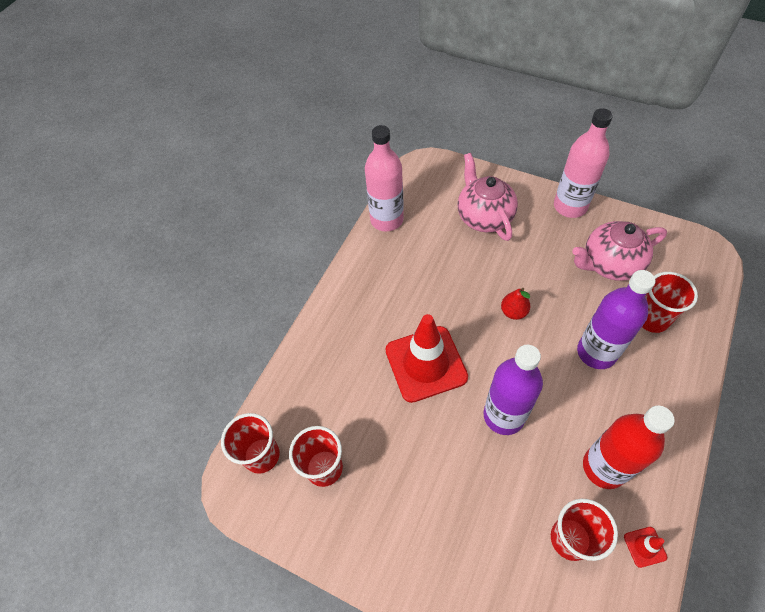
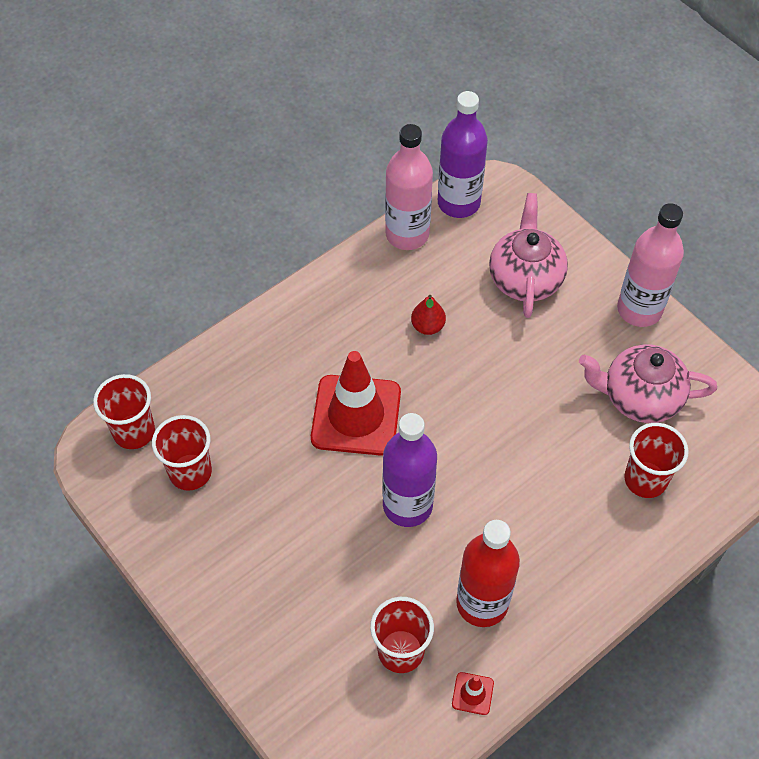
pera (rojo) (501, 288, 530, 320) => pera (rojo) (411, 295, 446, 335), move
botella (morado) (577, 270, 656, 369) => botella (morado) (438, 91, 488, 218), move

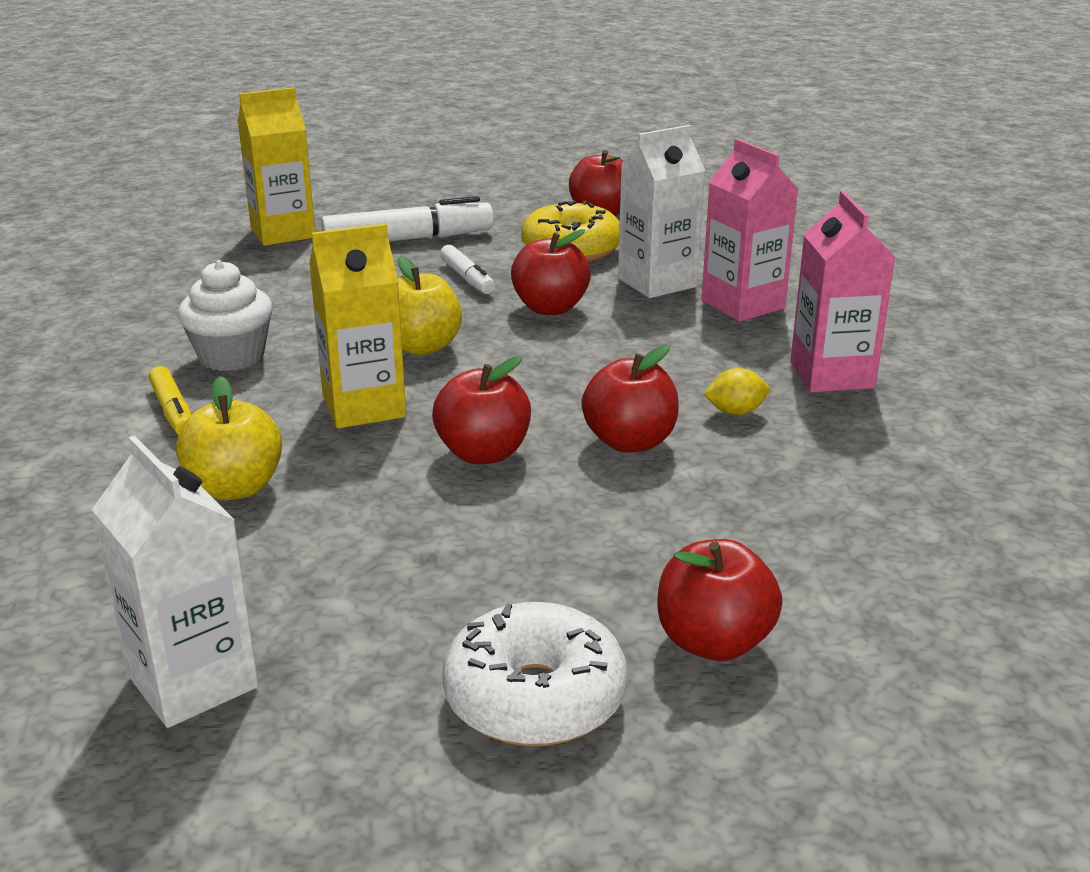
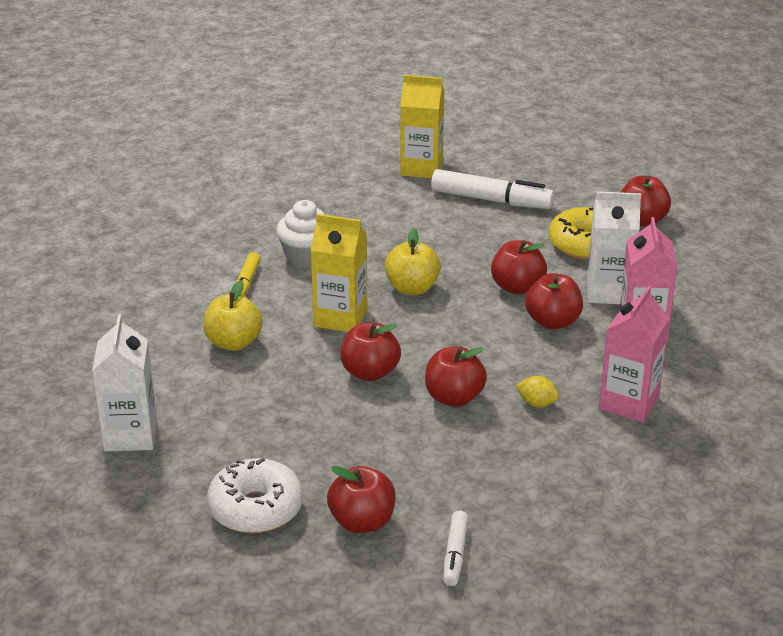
rotulador (blanco) (440, 245, 495, 294) => rotulador (blanco) (443, 511, 468, 586), move
nothing => manzana (rojo) (525, 273, 583, 329)

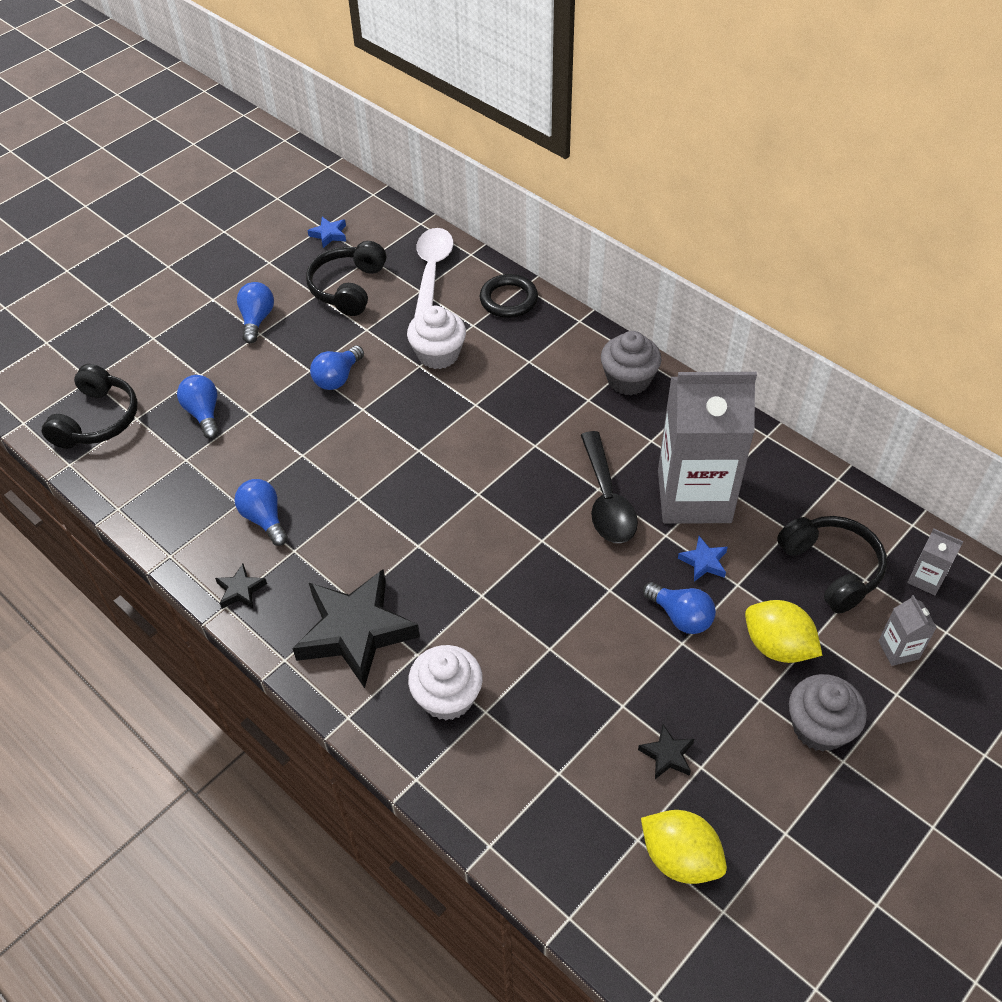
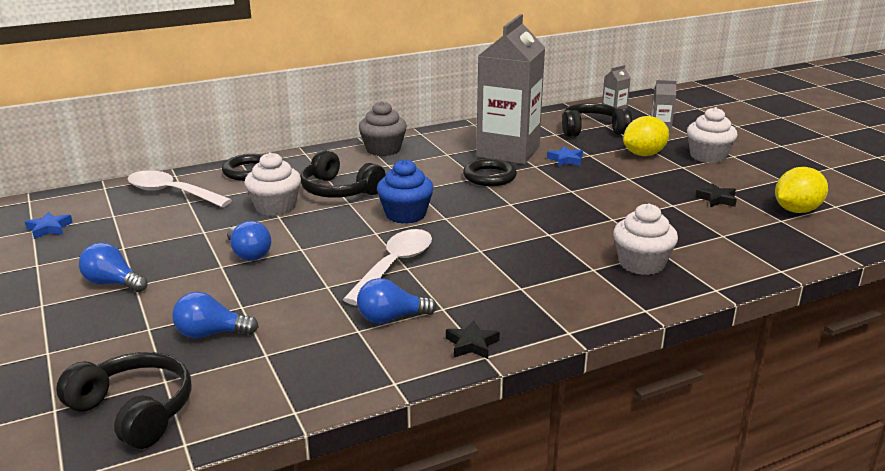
auriculares (negro) (306, 241, 386, 316) => auriculares (negro) (300, 150, 386, 198), move
nothing => cuchara (blanco) (342, 229, 432, 306)
nothing => magdalena (azul) (377, 159, 434, 224)
cuchara (negro) (581, 431, 638, 543) => anillo (negro) (463, 159, 517, 186)
magdalena (gris) (789, 674, 867, 752) => magdalena (blanco) (687, 107, 738, 163)
estrella (negro) (292, 569, 420, 688) => nothing
bombilla (azul) (643, 582, 716, 634) => nothing

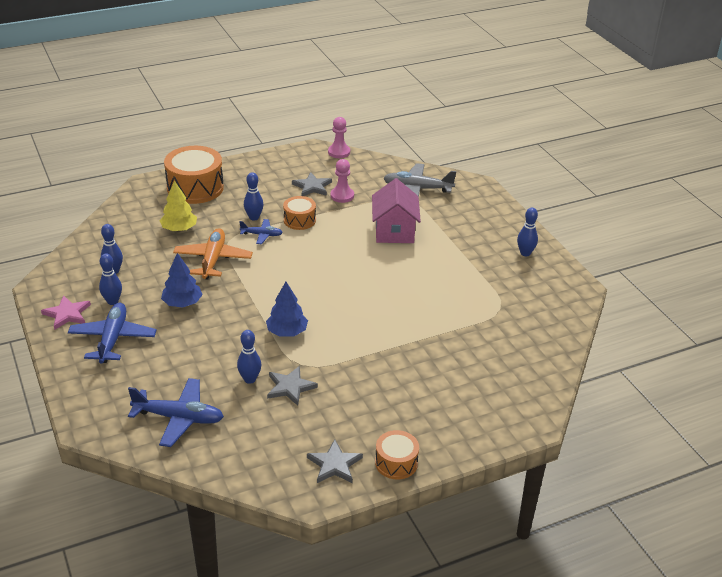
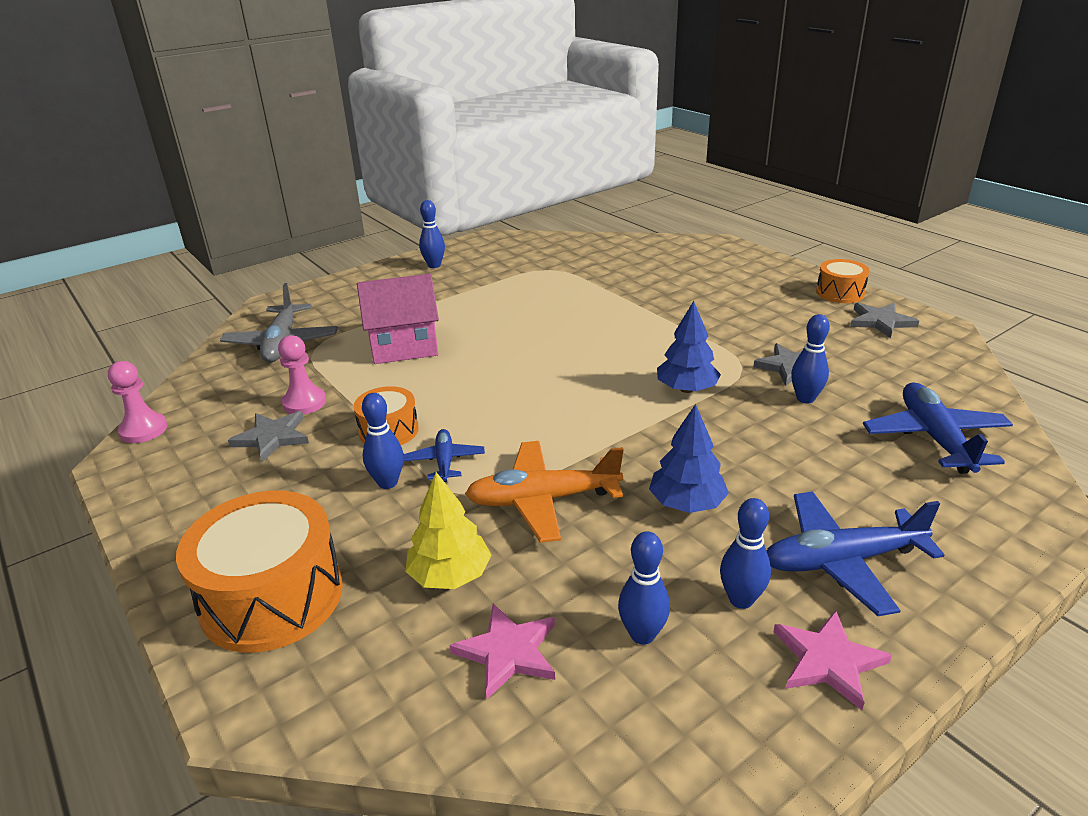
nothing => estrella (rosa) (449, 603, 555, 699)

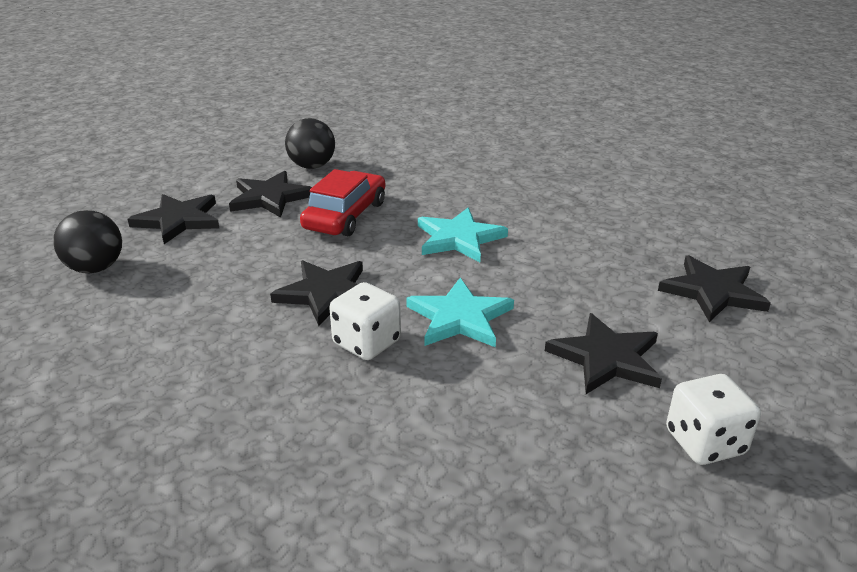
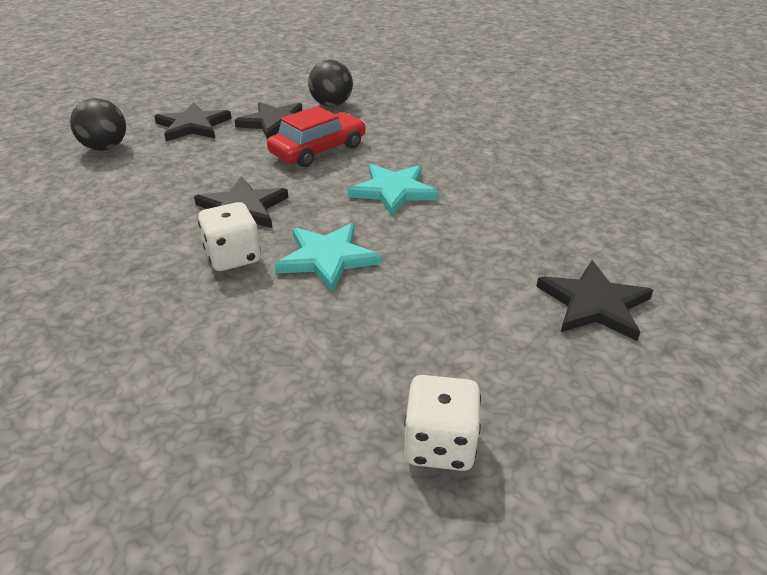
estrella (negro) (545, 313, 662, 394) => nothing

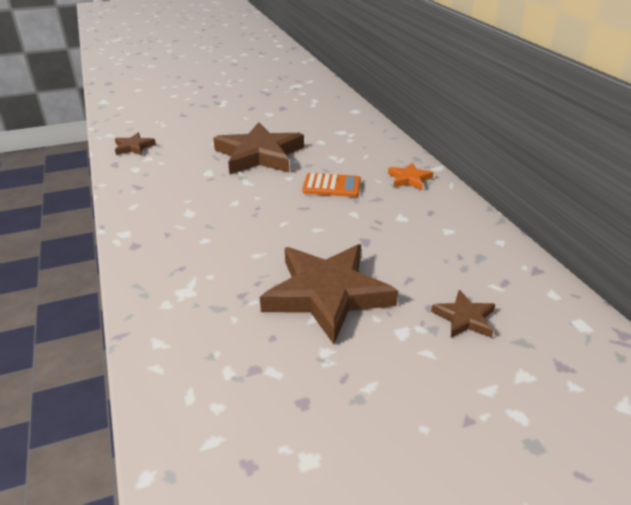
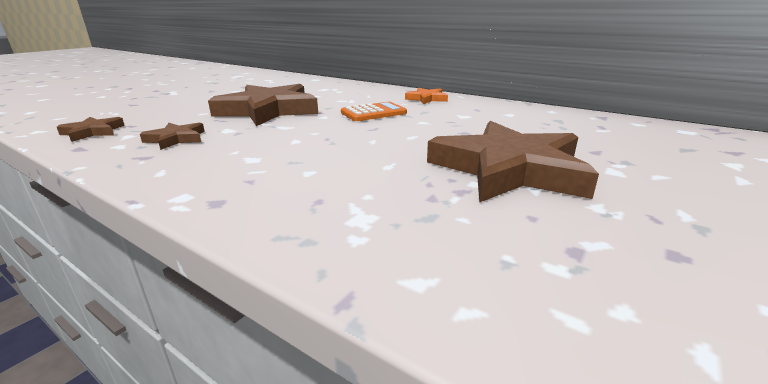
estrella (marrón) (431, 290, 496, 338) => estrella (marrón) (140, 122, 205, 150), move

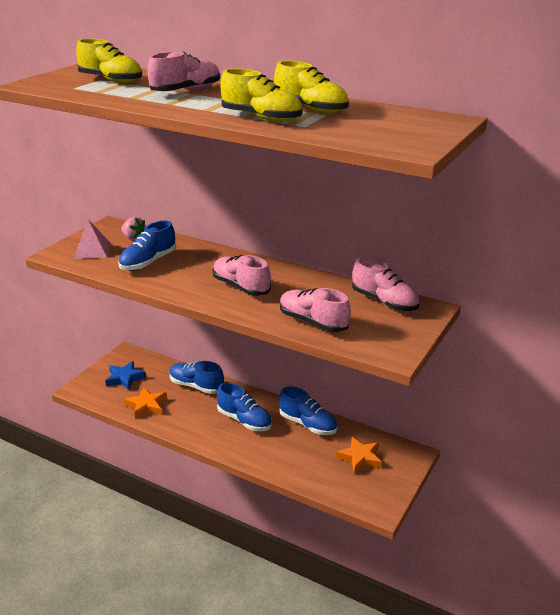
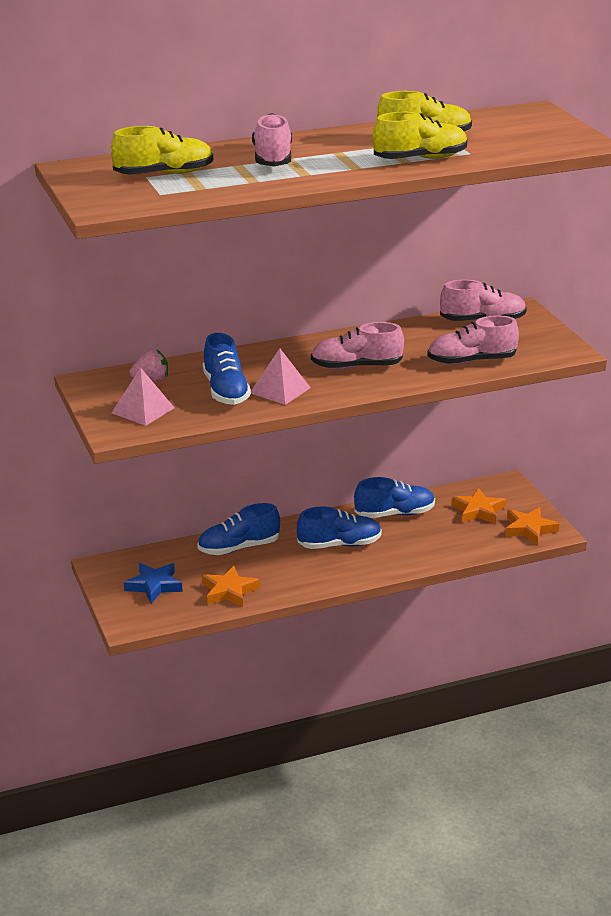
nothing => pirámide (rosa) (251, 348, 311, 405)
nothing => estrella (naranja) (505, 507, 559, 545)

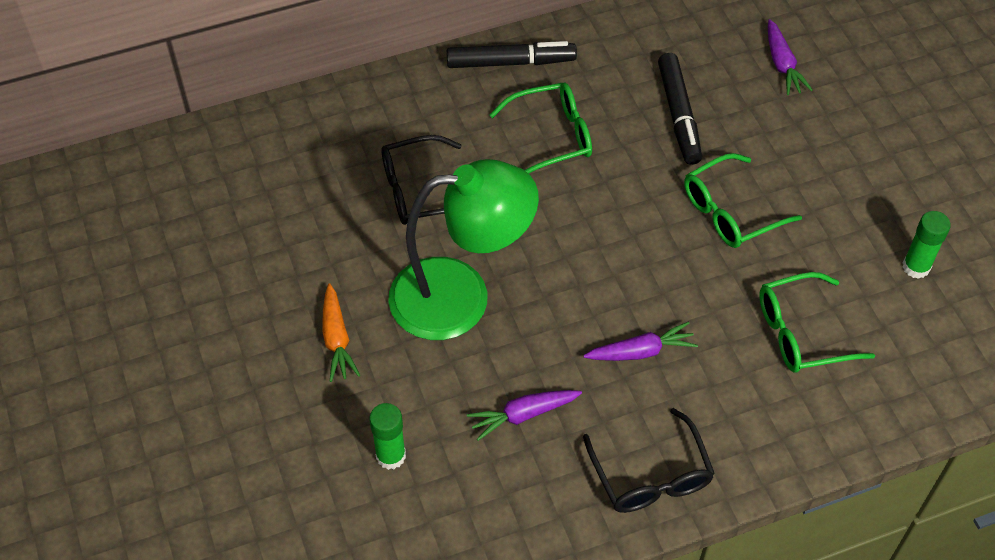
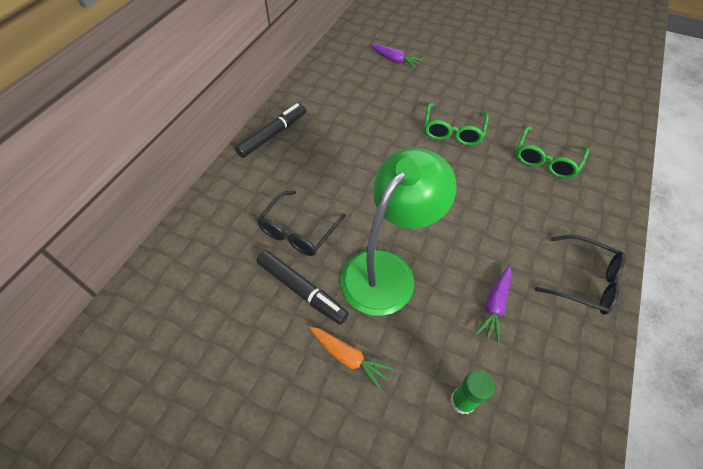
rotulador (negro) (658, 53, 702, 165) => rotulador (negro) (257, 250, 349, 325), move
gafas (verde) (489, 82, 592, 174) => nothing
zanahoria (morado) (583, 321, 698, 361) => nothing
barra de pegamento (verde) (902, 211, 951, 279) => nothing

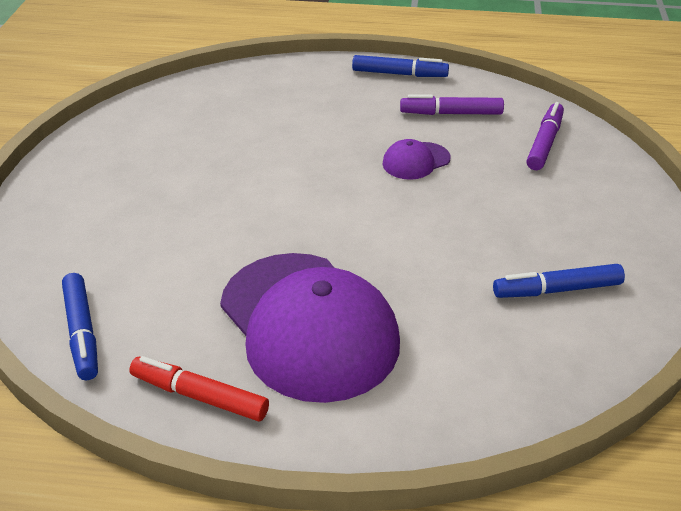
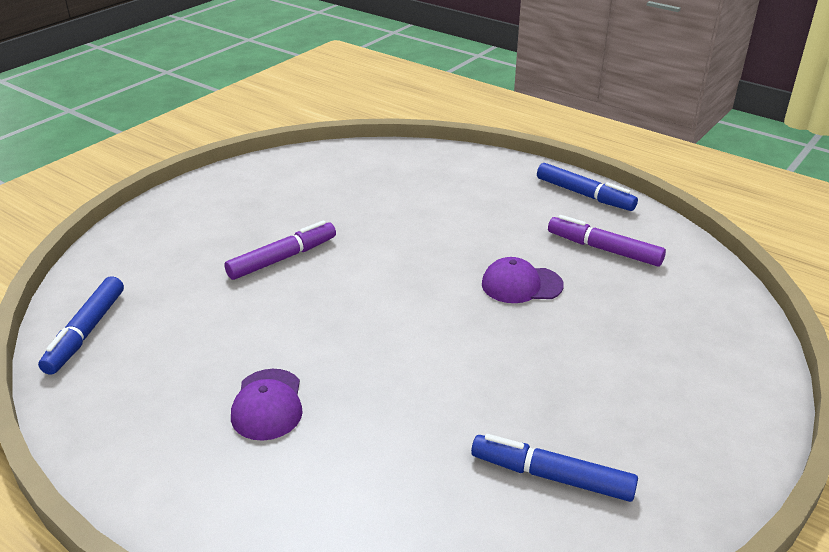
rotulador (morado) (526, 102, 564, 170) => rotulador (morado) (224, 220, 336, 280), move
gorra (morado) (220, 253, 400, 403) => gorra (morado) (231, 369, 303, 441), x0.43
rotulador (rojo) (129, 356, 269, 422) => nothing

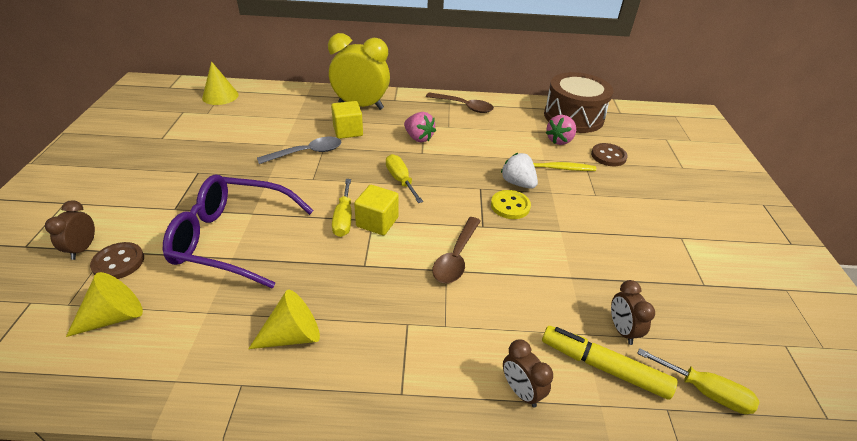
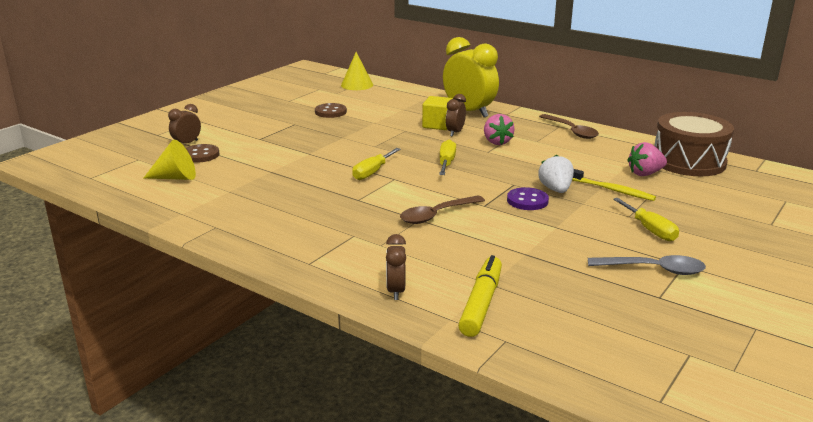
botón (marrón) (591, 143, 628, 166) => botón (marrón) (315, 103, 347, 118), move
despertador (marrón) (611, 280, 655, 345) => despertador (marrón) (446, 94, 466, 137), move
rotulador (amarillo) (542, 326, 677, 400) => rotulador (amarillo) (458, 255, 502, 337), 45 degrees clockwise
botón (amarillo) (491, 190, 531, 219) => botón (morado) (507, 187, 549, 210)
cuchara (gris) (257, 137, 341, 164) => cuchara (gris) (588, 255, 706, 275), move
destornillador (amarillo) (637, 348, 760, 414) => destornillador (amarillo) (613, 198, 679, 241), move
gafas (morado) (163, 174, 314, 288) => nothing
cono (amarillo) (248, 290, 320, 349) => nothing
cubo (amarillo) (354, 185, 399, 235) => nothing

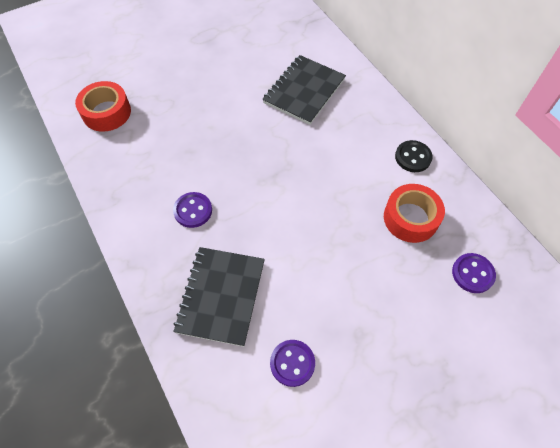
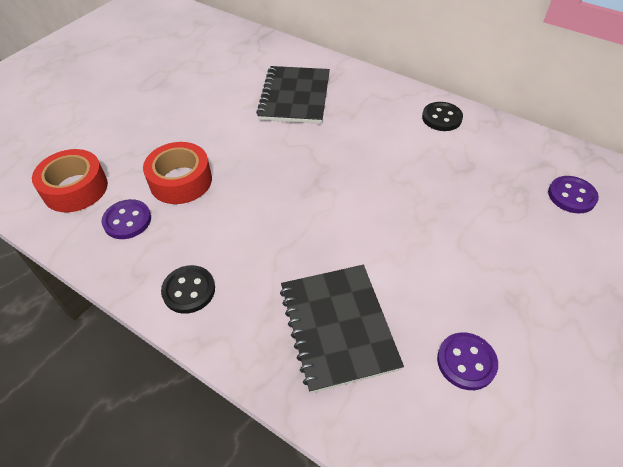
botón (morado) (173, 192, 212, 228) => botón (morado) (101, 199, 151, 239), move
cinta adhesiva (rojo) (384, 184, 445, 243) => cinta adhesiva (rojo) (143, 142, 212, 204), move
nothing => botón (negro) (161, 265, 215, 314)

